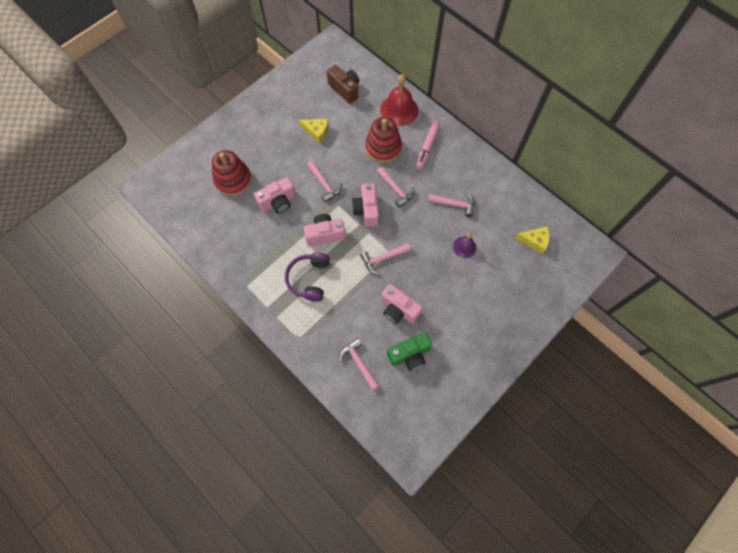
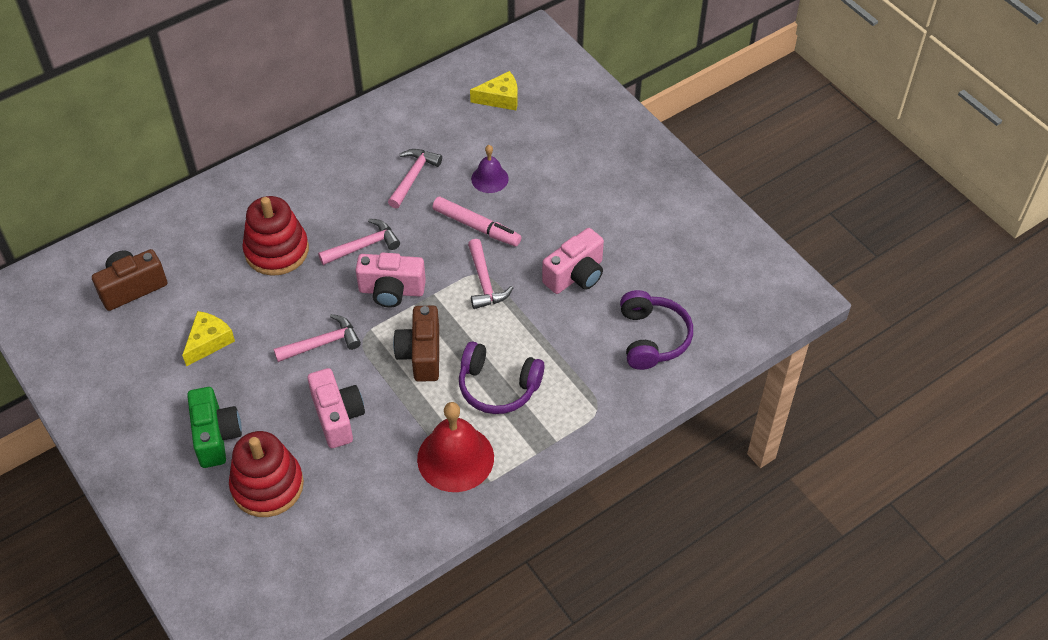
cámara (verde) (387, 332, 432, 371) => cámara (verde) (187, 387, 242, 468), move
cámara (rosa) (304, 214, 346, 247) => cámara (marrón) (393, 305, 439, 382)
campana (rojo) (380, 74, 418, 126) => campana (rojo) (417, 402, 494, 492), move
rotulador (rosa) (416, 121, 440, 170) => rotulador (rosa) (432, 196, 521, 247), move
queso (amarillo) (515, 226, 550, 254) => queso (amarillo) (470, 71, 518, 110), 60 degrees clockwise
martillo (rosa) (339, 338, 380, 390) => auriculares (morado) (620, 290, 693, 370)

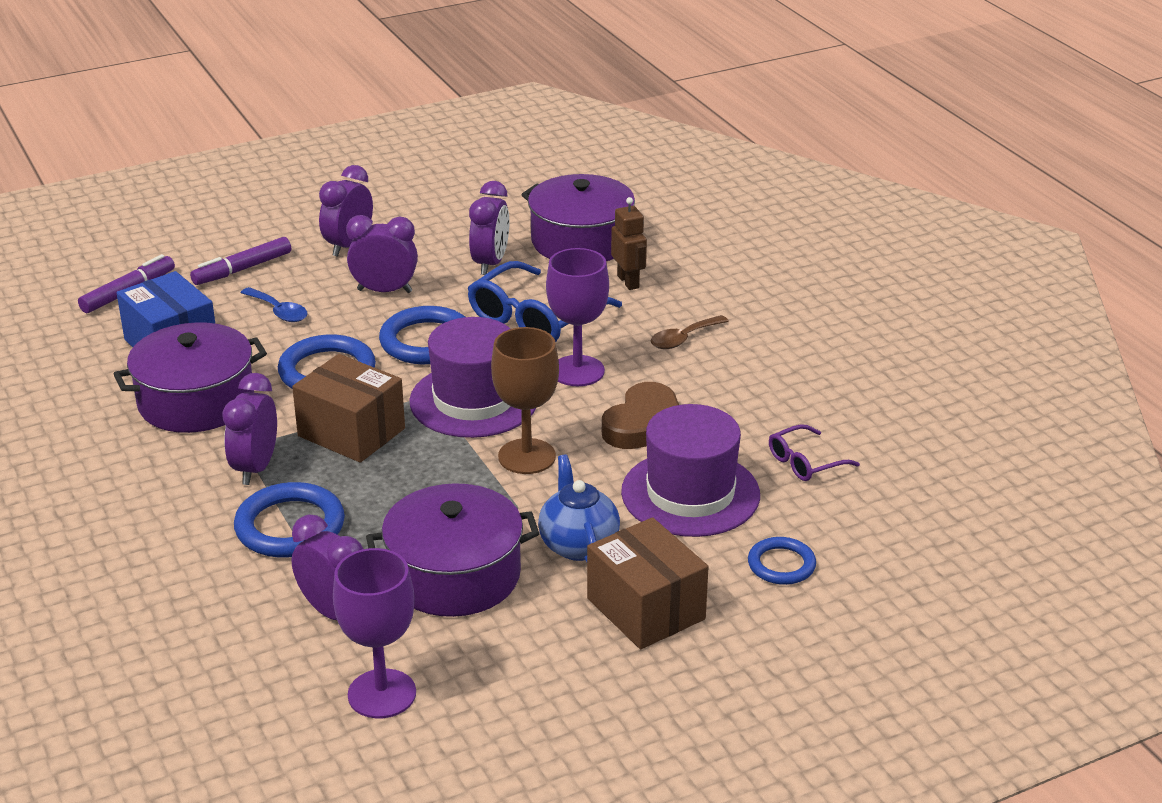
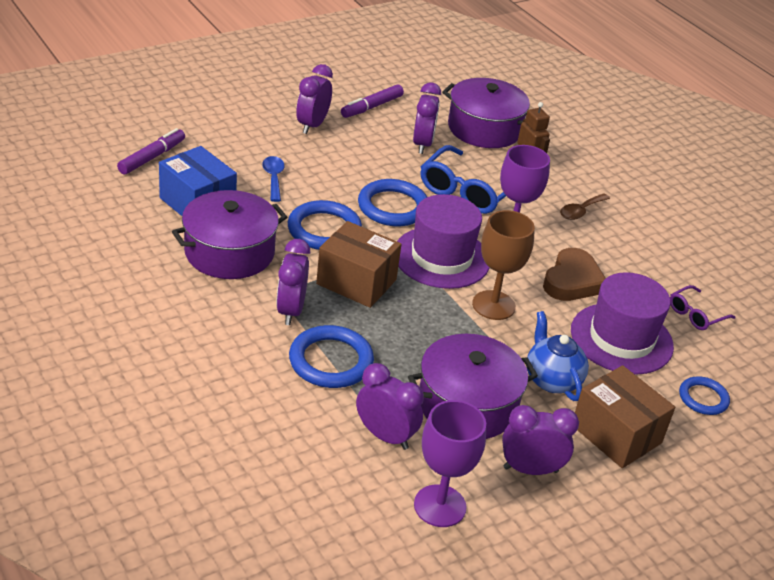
cuchara (azul) (241, 287, 307, 322) => cuchara (azul) (262, 156, 285, 202), 135 degrees counterclockwise
rotulador (morado) (190, 237, 291, 285) => rotulador (morado) (341, 84, 404, 118), move
despertador (morado) (346, 215, 418, 293) => despertador (morado) (502, 405, 579, 475), move

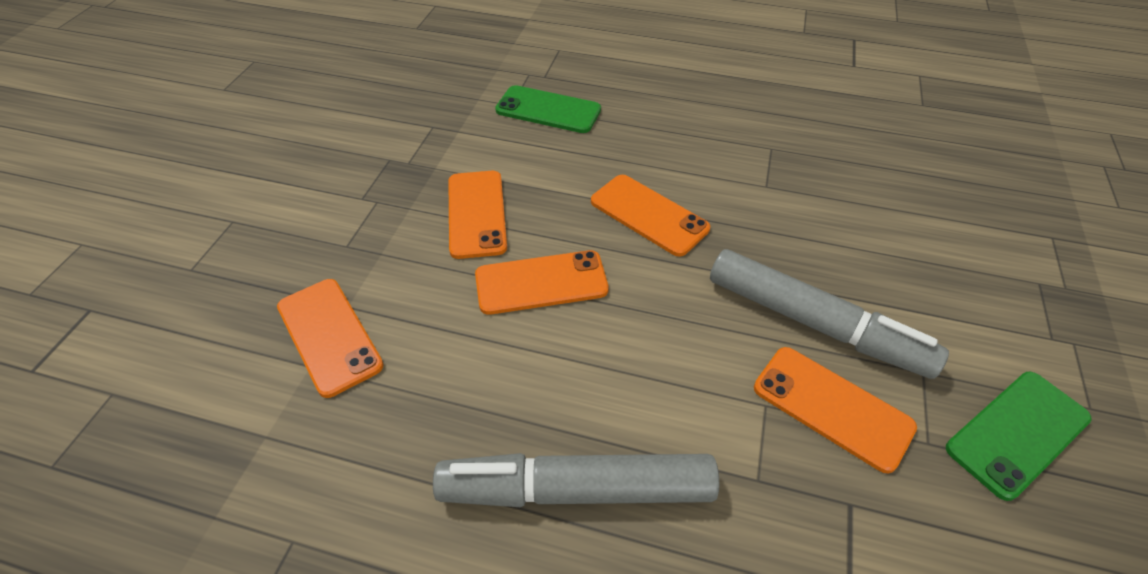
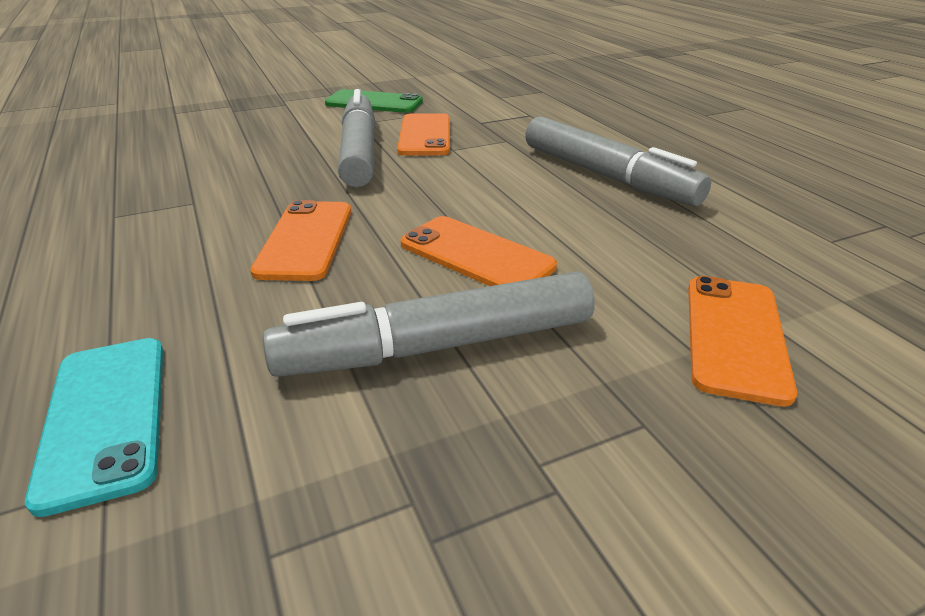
móvil (verde) (495, 85, 601, 133) => móvil (turquesa) (25, 338, 163, 517)
móvil (naranja) (449, 171, 507, 259) => rotulador (gris) (263, 271, 595, 377)

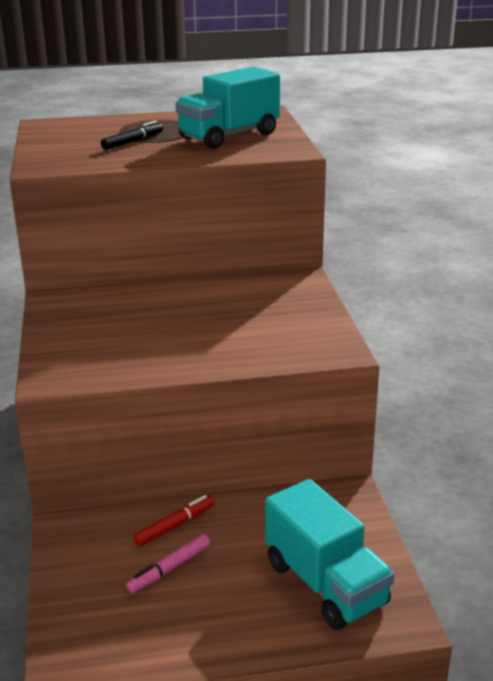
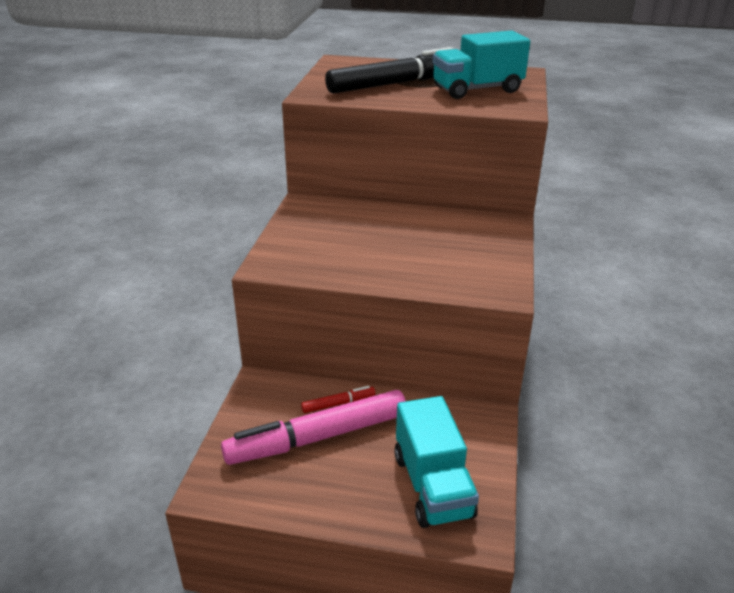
rotulador (rosa) (126, 534, 210, 593) => rotulador (rosa) (221, 390, 406, 465), x2.35
rotulador (negro) (101, 121, 163, 150) => rotulador (negro) (325, 47, 453, 93), x2.35

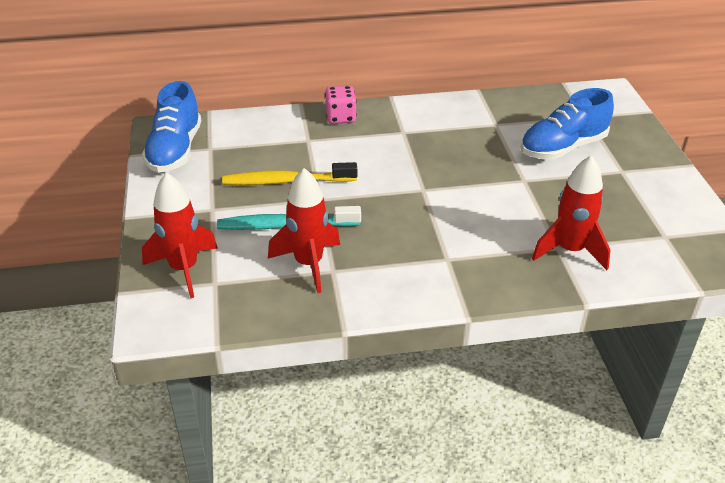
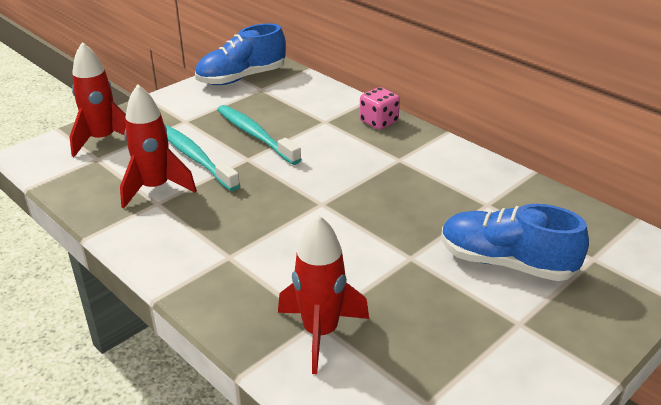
cepillo de dientes (amarillo) (222, 162, 357, 185) => cepillo de dientes (turquesa) (217, 105, 301, 165)

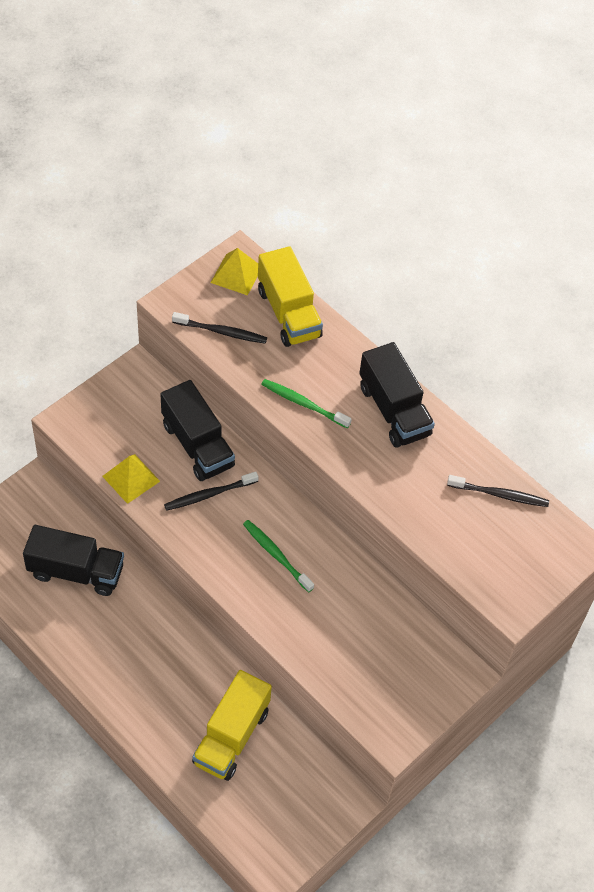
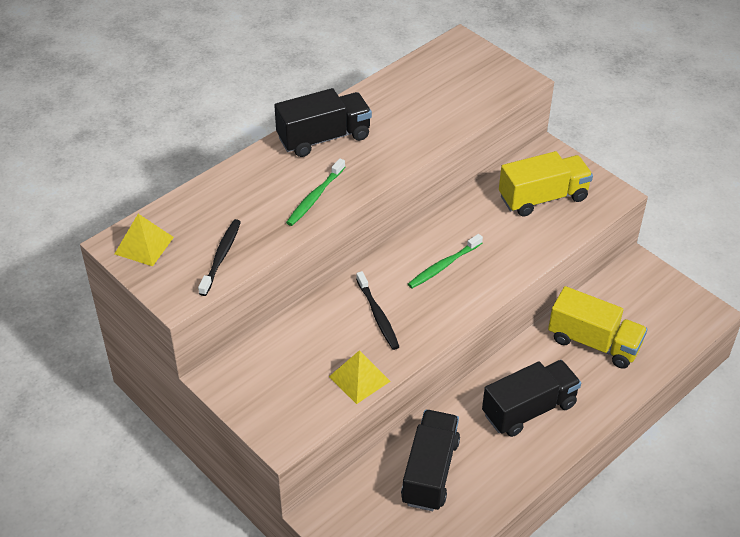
camión (negro) (161, 380, 235, 481) => camión (negro) (482, 360, 581, 437), move
camión (amarillo) (258, 246, 323, 347) => camión (amarillo) (499, 151, 593, 217), move
cepillo de dientes (negro) (447, 475, 549, 507) => nothing

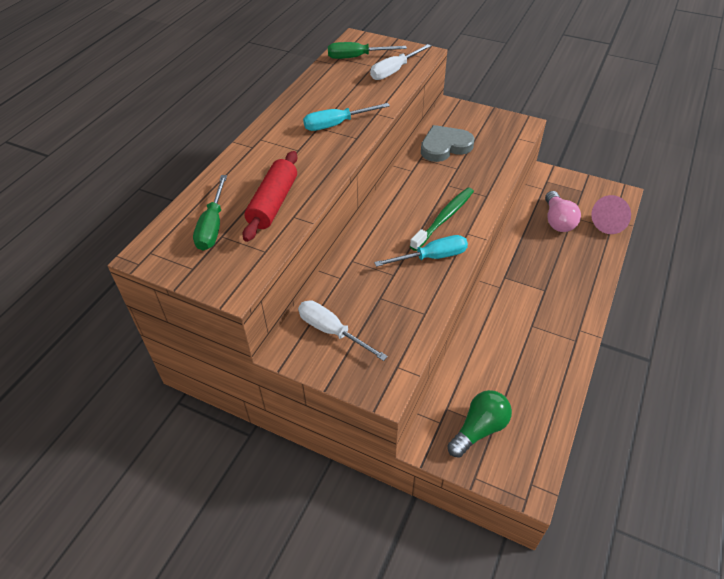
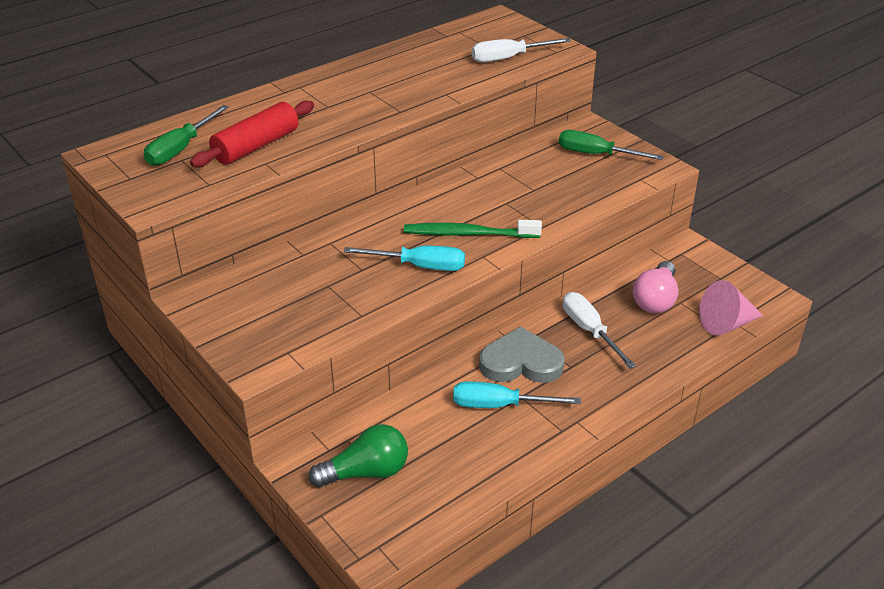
cepillo de dientes (verde) (410, 187, 474, 251) => cepillo de dientes (verde) (404, 220, 542, 238), 150 degrees counterclockwise
destornillador (turquesa) (303, 103, 390, 131) => destornillador (turquesa) (453, 381, 581, 408), move
corazón (gris) (421, 125, 474, 162) => corazón (gris) (479, 326, 565, 383), move
destornillador (verde) (328, 42, 407, 59) => destornillador (verde) (559, 130, 664, 160), move
destornillador (blanco) (298, 300, 388, 361) => destornillador (blanco) (563, 292, 636, 369), move

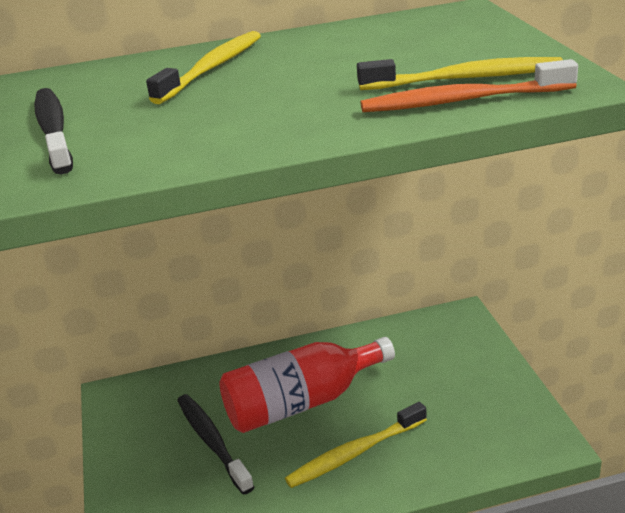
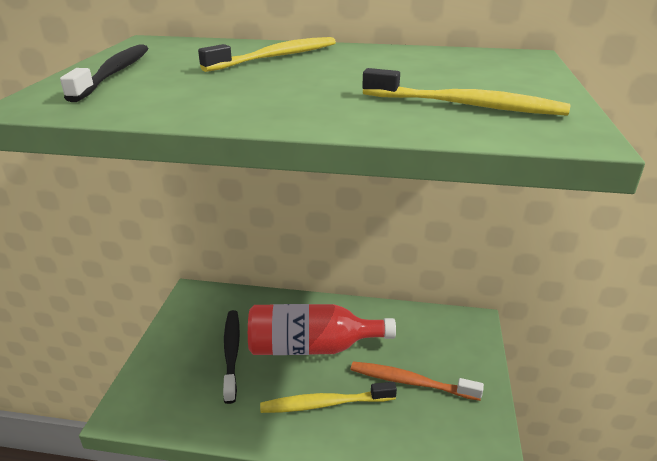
cepillo de dientes (naranja) (361, 59, 578, 112) => cepillo de dientes (naranja) (351, 361, 484, 401), move

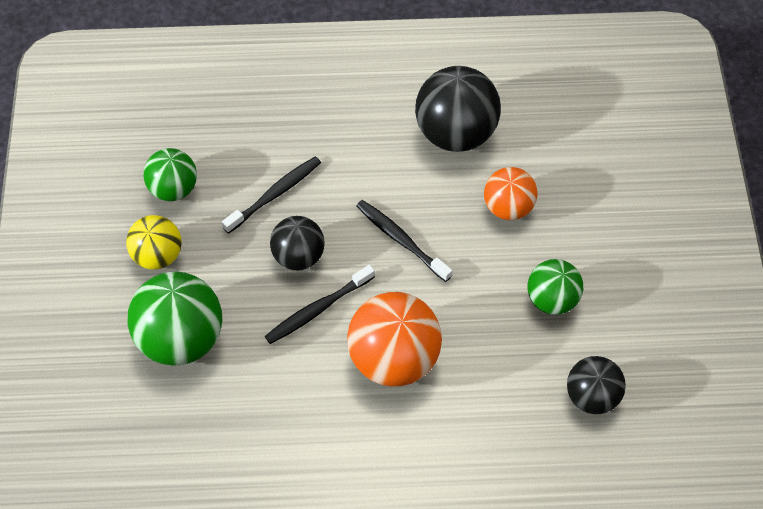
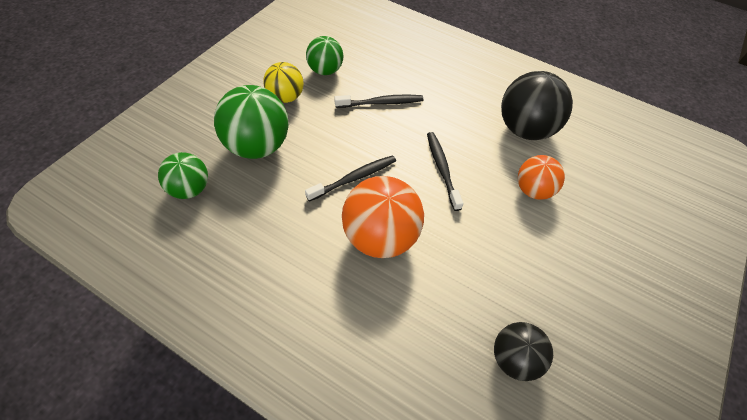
pelota (verde) (527, 259, 583, 315) => pelota (verde) (158, 152, 208, 199), move
cepillo de dientes (negro) (265, 265, 375, 344) => cepillo de dientes (negro) (305, 155, 396, 202), 150 degrees clockwise
pelota (negro) (270, 216, 325, 270) => nothing

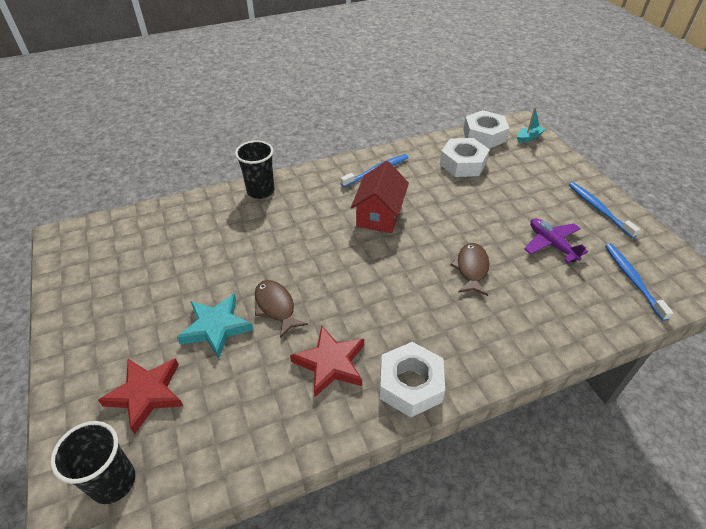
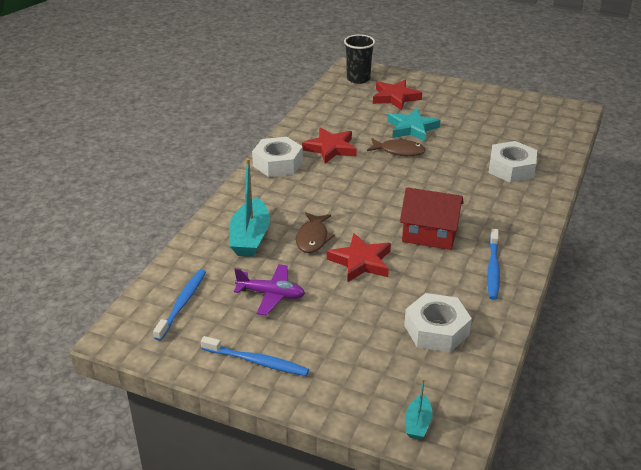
cepillo de dientes (azul) (605, 244, 673, 321) => cepillo de dientes (azul) (153, 269, 206, 341), 105 degrees counterclockwise
nothing => barco (turquesa) (229, 158, 270, 257)
pez (marrón) (450, 243, 489, 296) => pez (marrón) (296, 212, 335, 253), 45 degrees clockwise
nothing => estrella (rojo) (327, 233, 391, 283)
casa (rojo) (351, 161, 409, 233) => casa (rojo) (400, 187, 464, 250), 45 degrees counterclockwise
tuerca (blanco) (463, 110, 510, 149) => tuerca (blanco) (488, 141, 537, 183), move
vaso (negro) (235, 140, 275, 199) => nothing

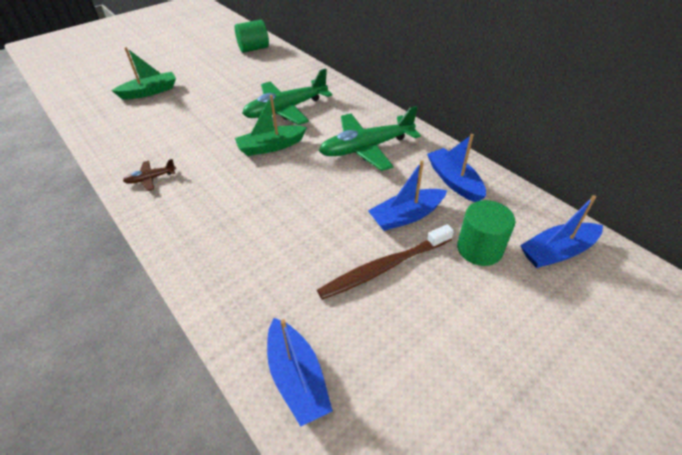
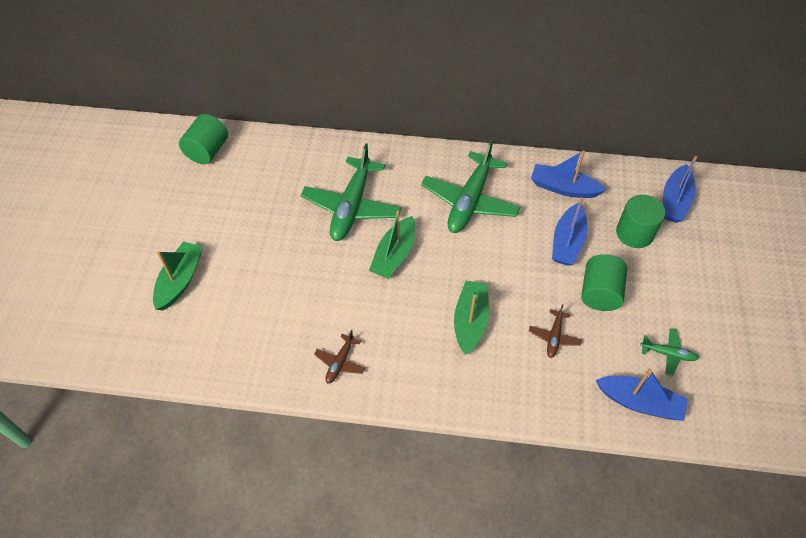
nothing => barco (verde) (454, 281, 489, 355)
nothing => avión (marrón) (529, 304, 582, 358)
cepillo de dientes (marrón) (317, 224, 454, 300) => cilindro (verde) (581, 254, 628, 311)
nothing => avión (verde) (640, 329, 699, 376)

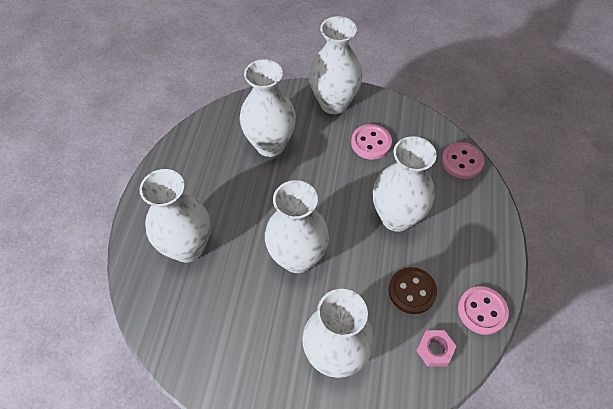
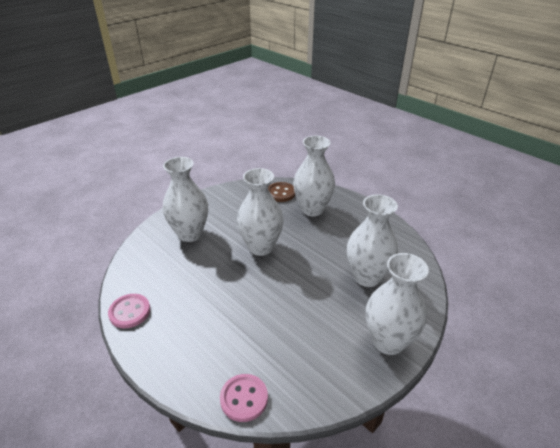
botón (marrón) (389, 267, 437, 314) => botón (marrón) (268, 182, 295, 202), move
botón (rosa) (351, 124, 392, 160) => nothing
florero (blanco) (373, 136, 436, 232) => nothing
tuerca (rosa) (416, 330, 456, 367) => nothing

